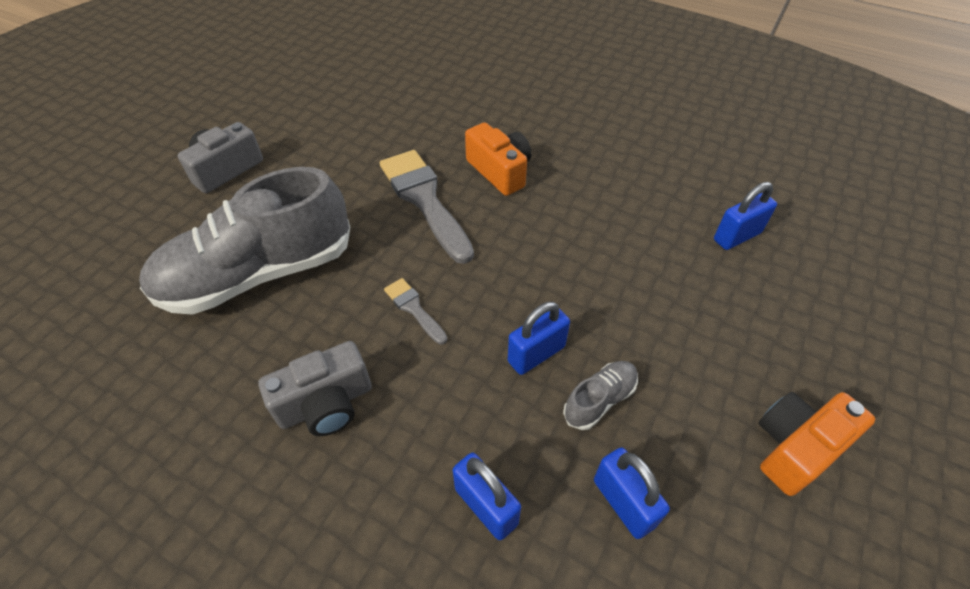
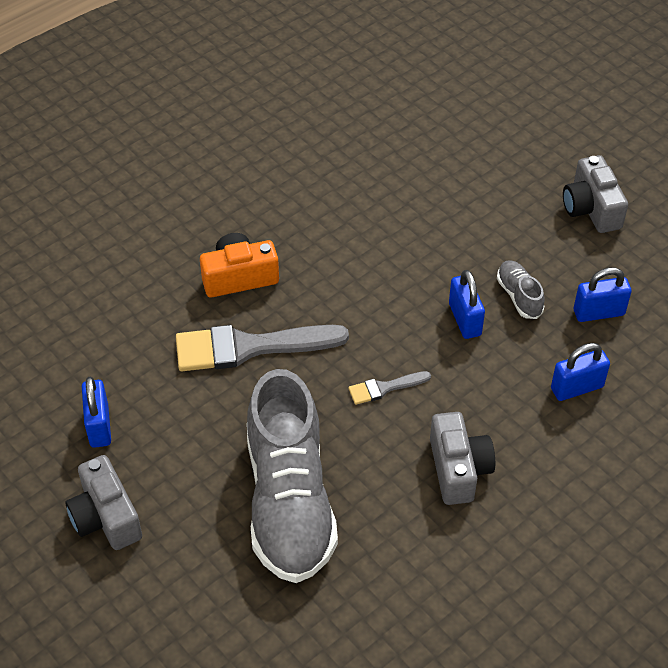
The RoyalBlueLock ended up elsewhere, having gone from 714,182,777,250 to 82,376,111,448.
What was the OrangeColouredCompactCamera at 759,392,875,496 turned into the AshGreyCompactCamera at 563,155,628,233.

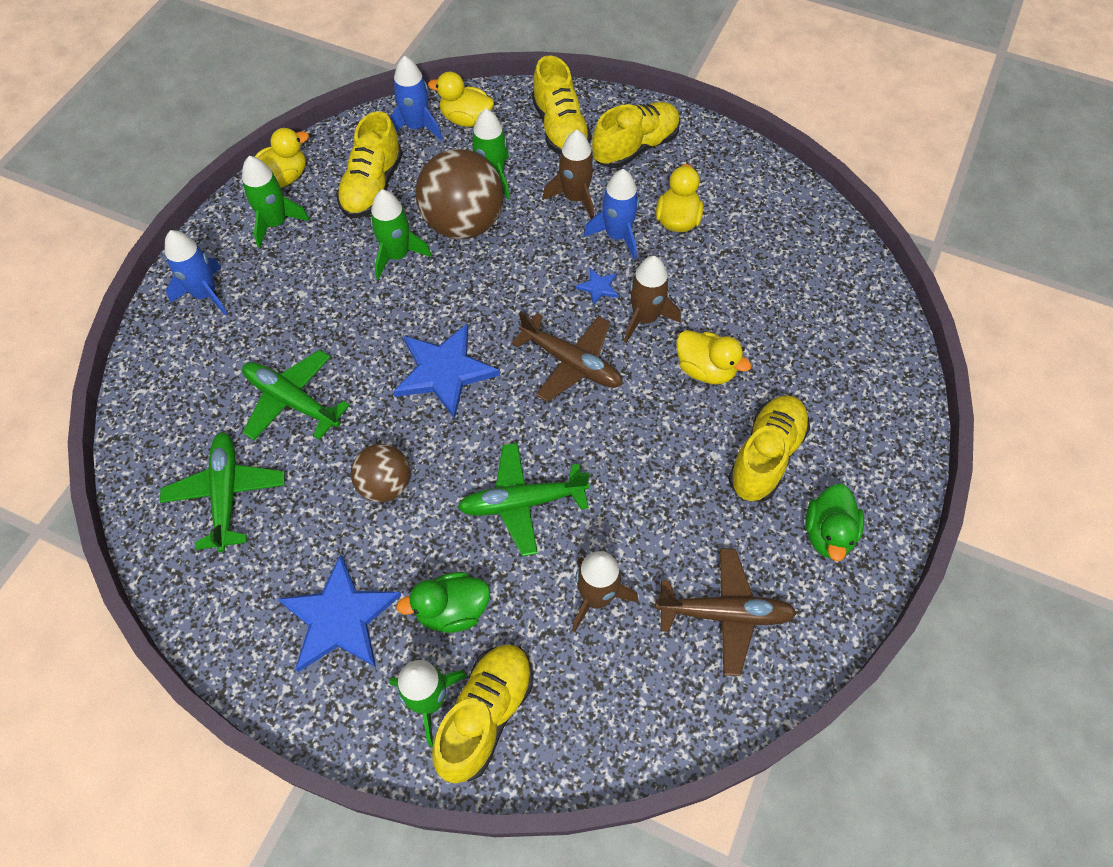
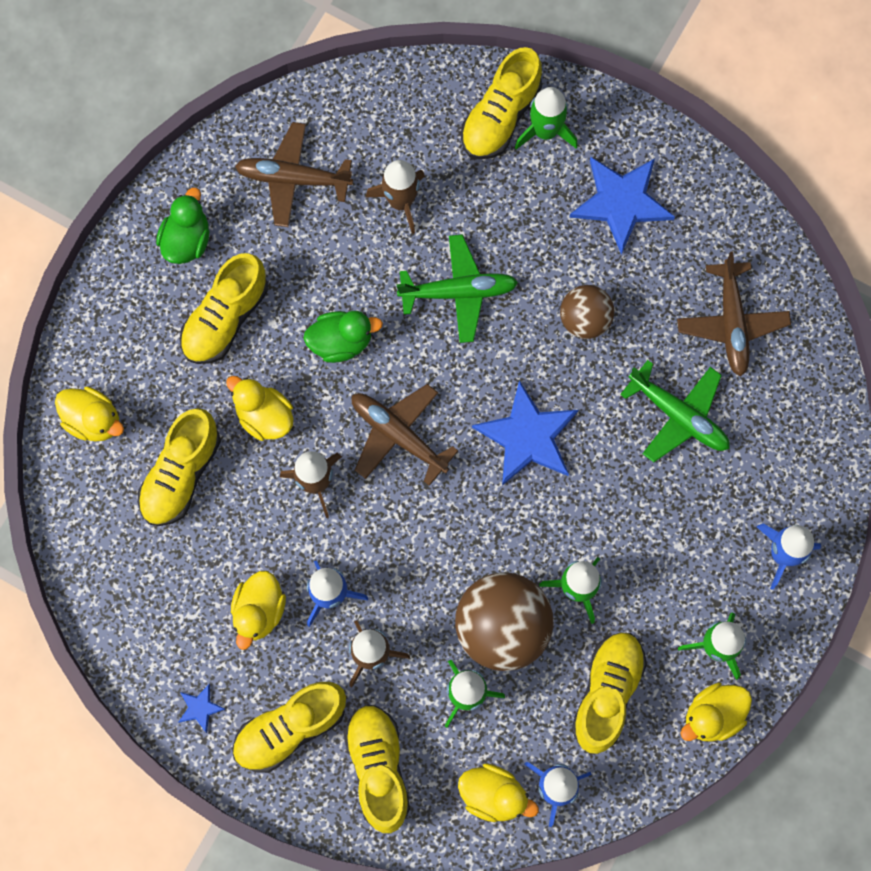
The second view gained the GoldenRubberDuck at 55,387,124,442.
The second view gained the GoldenSneaker at 138,408,221,526.
The RoyalBlueStar ended up elsewhere, having gone from 575,268,619,305 to 178,684,225,733.
The LeafGreenRubberDuck ended up elsewhere, having gone from 396,572,490,633 to 303,311,383,363.
What was the LeafGreenToyPlane at 160,432,285,552 turned into the RussetToyPlane at 677,252,791,376.

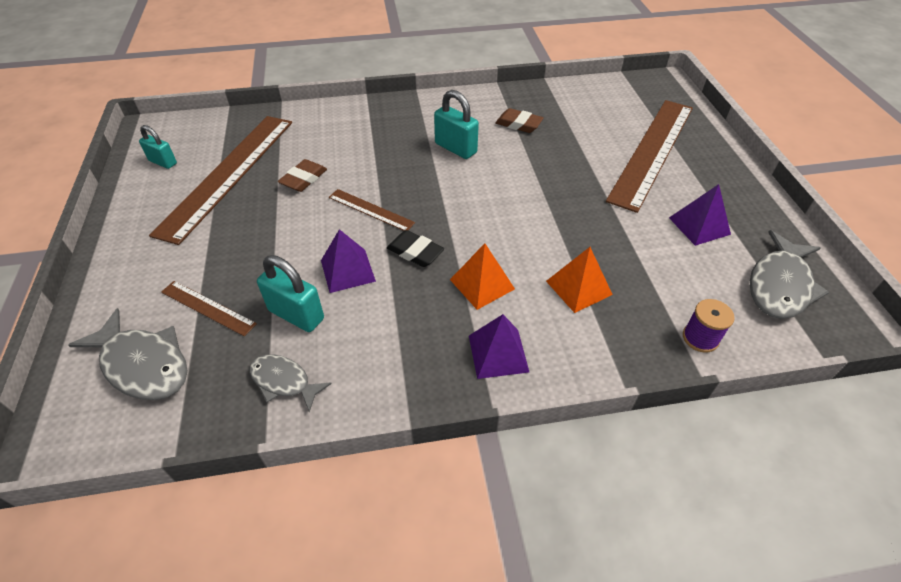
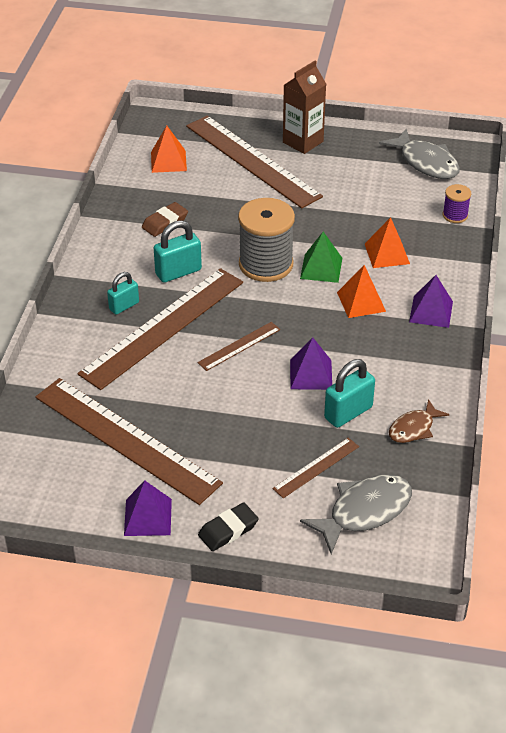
The second view gained the RussetStraightedge at 77,268,243,390.
The TealLock ended up elsewhere, having gone from 139,125,177,169 to 107,272,139,315.
The PurplePyramidShape ended up elsewhere, having gone from 669,184,731,246 to 124,480,172,536.
The second view gained the OrangeColouredPyramidShape at 151,126,187,173.
The JetBlackGumEraser ended up elsewhere, having gone from 387,230,444,267 to 198,503,259,551.
The second view gained the AshGreyBobbin at 238,198,295,282.
The second view gained the RussetJuiceCarton at 283,61,326,154.
The second view gained the LeafGreenPyramidShape at 300,232,342,283.
What was the AshGreyFish at 249,354,332,412 turned into the RussetFish at 389,399,449,443.
The second view lost the RussetGumEraser at 278,159,327,192.

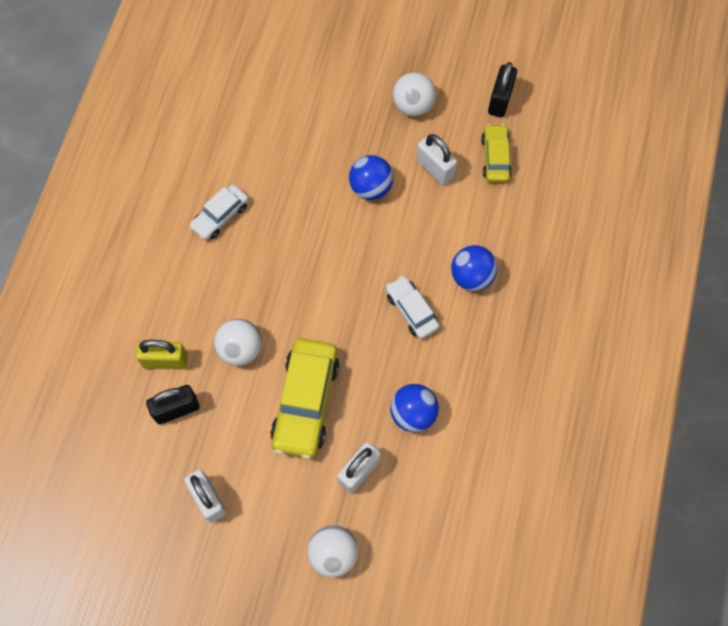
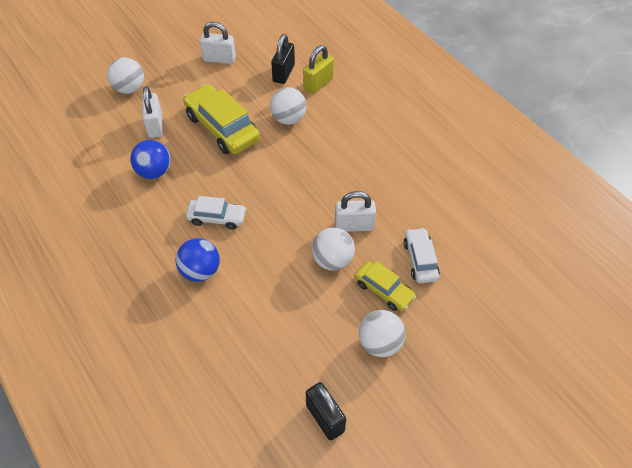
What was the RoyalBlueSphere at 349,155,393,200 turned into the WhiteSphere at 312,228,355,271.
The WhiteLock ended up elsewhere, having gone from 416,134,457,185 to 335,191,376,232.
The GoldenToyCar ended up elsewhere, having gone from 481,124,512,182 to 355,261,416,311.
The WhiteToyCar ended up elsewhere, having gone from 189,184,249,240 to 404,228,440,283.

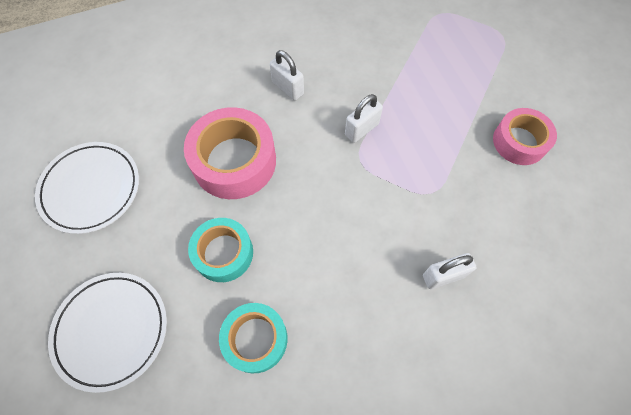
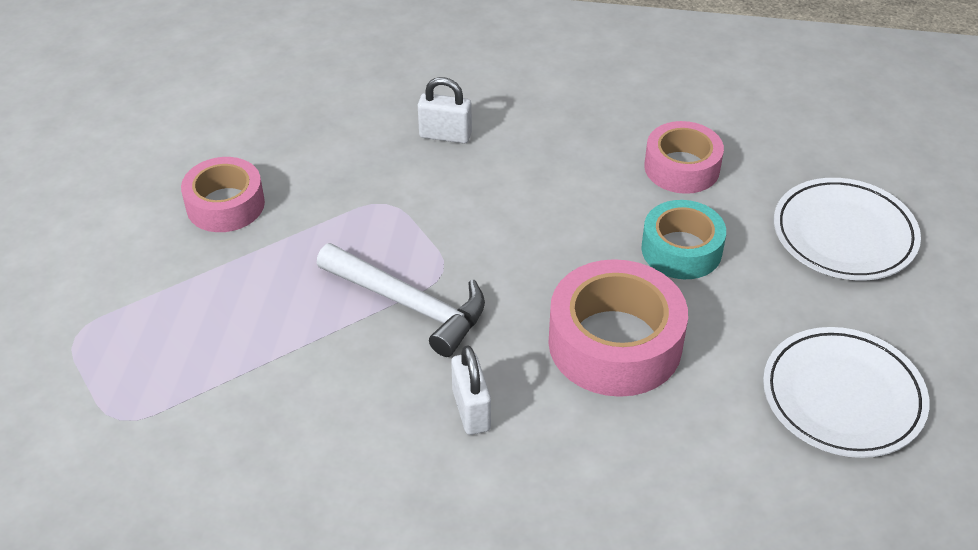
Where the WhiteLock stood at 345,94,383,143, the WhiteHammer came to stand at 316,243,485,357.
What was the TealRollOfTape at 219,303,287,373 turned into the RosyRollOfTape at 644,121,724,194.

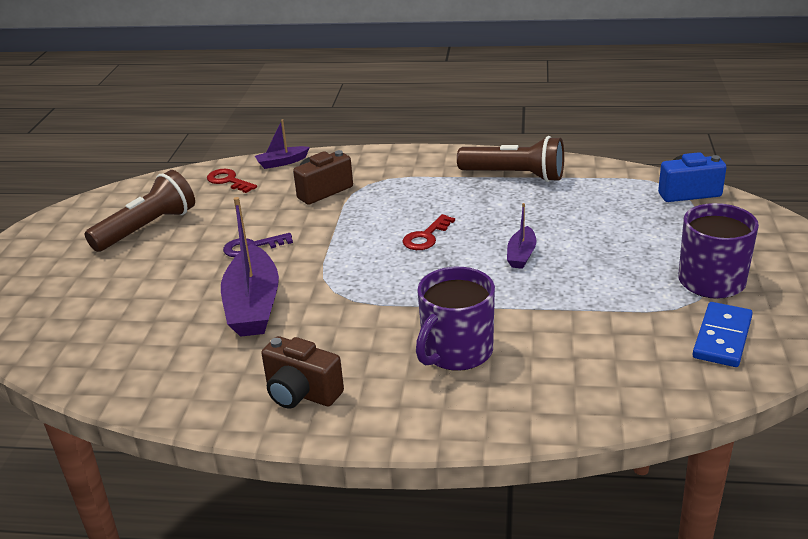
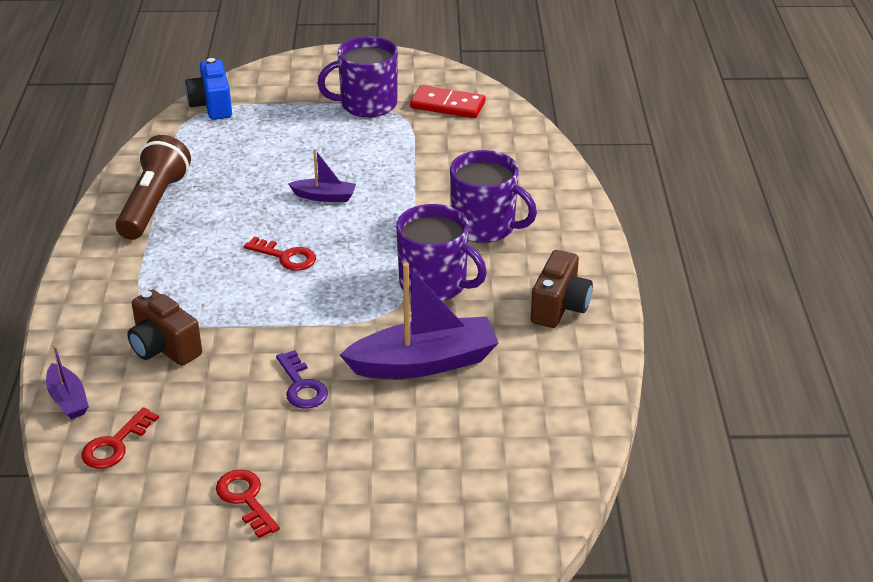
Where the RussetPocketTorch stood at 85,170,195,252, the ScarletKey came to stand at 216,470,280,538.
The second view gained the PurpleMug at 396,204,487,301.
What was the RoyalBlueDomino at 693,302,753,367 turned into the ScarletDomino at 410,85,485,118.

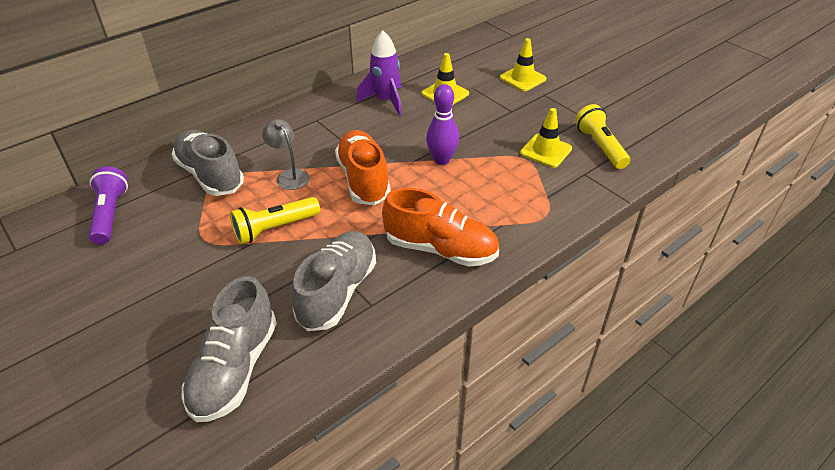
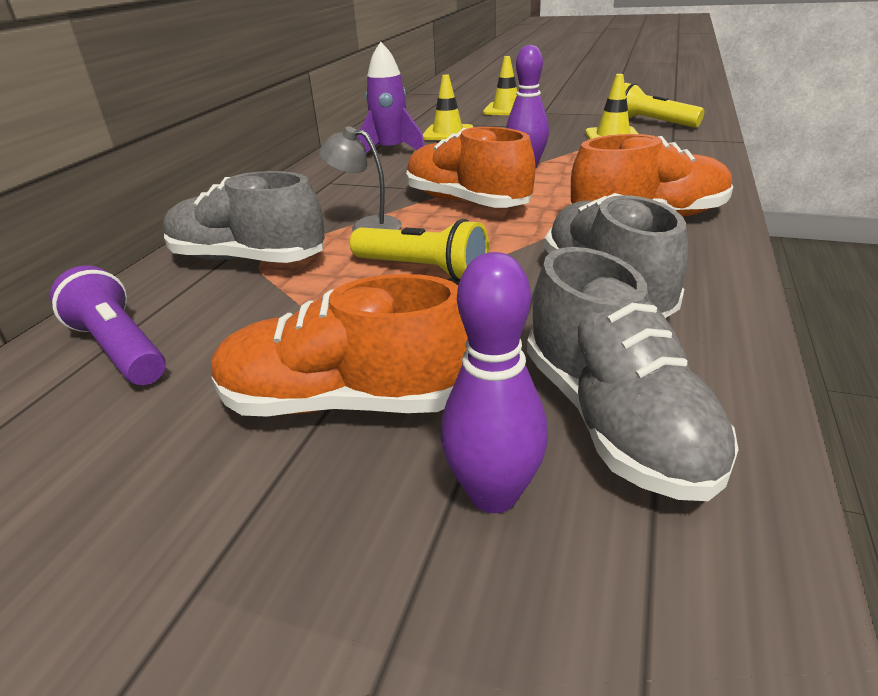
The second view gained the OrangeColouredSneaker at 211,274,468,417.
The GoldenPocketTorch at 230,197,320,245 ended up facing another way, 90 degrees counterclockwise from before.
The second view gained the PurpleSkittle at 441,252,548,513.

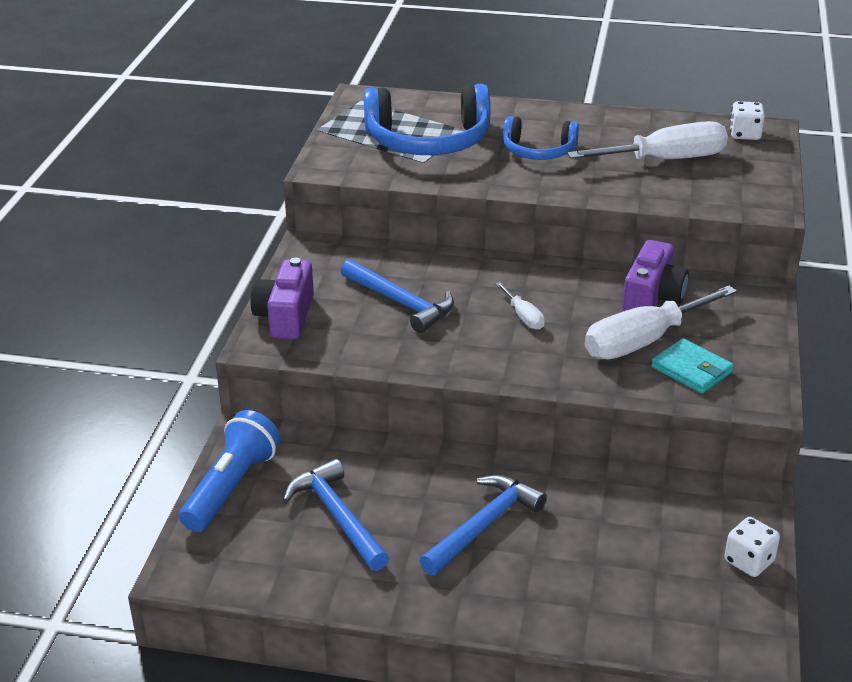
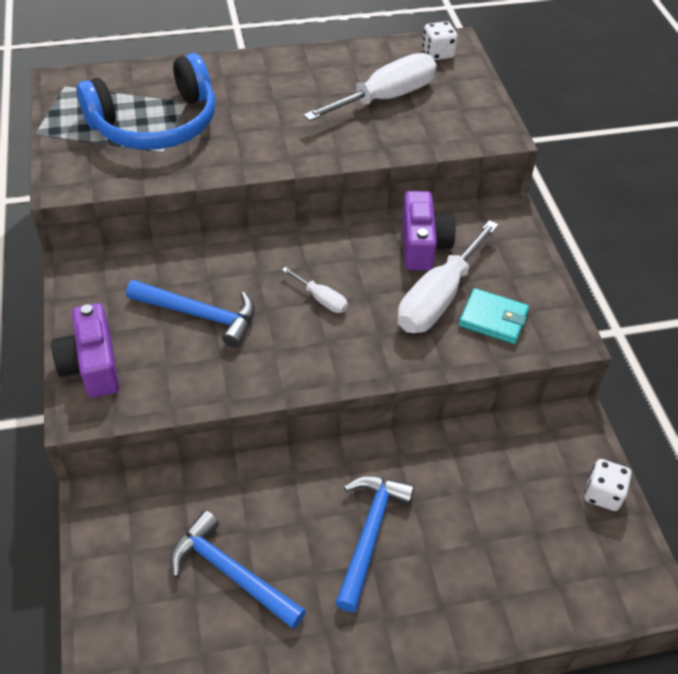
The second view lost the RoyalBluePocketTorch at 179,410,281,532.
The second view lost the RoyalBlueOverEarHeadphones at 503,116,579,160.

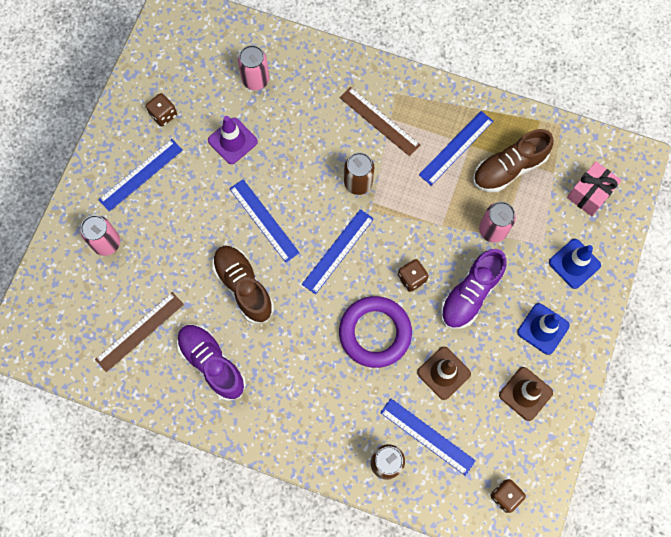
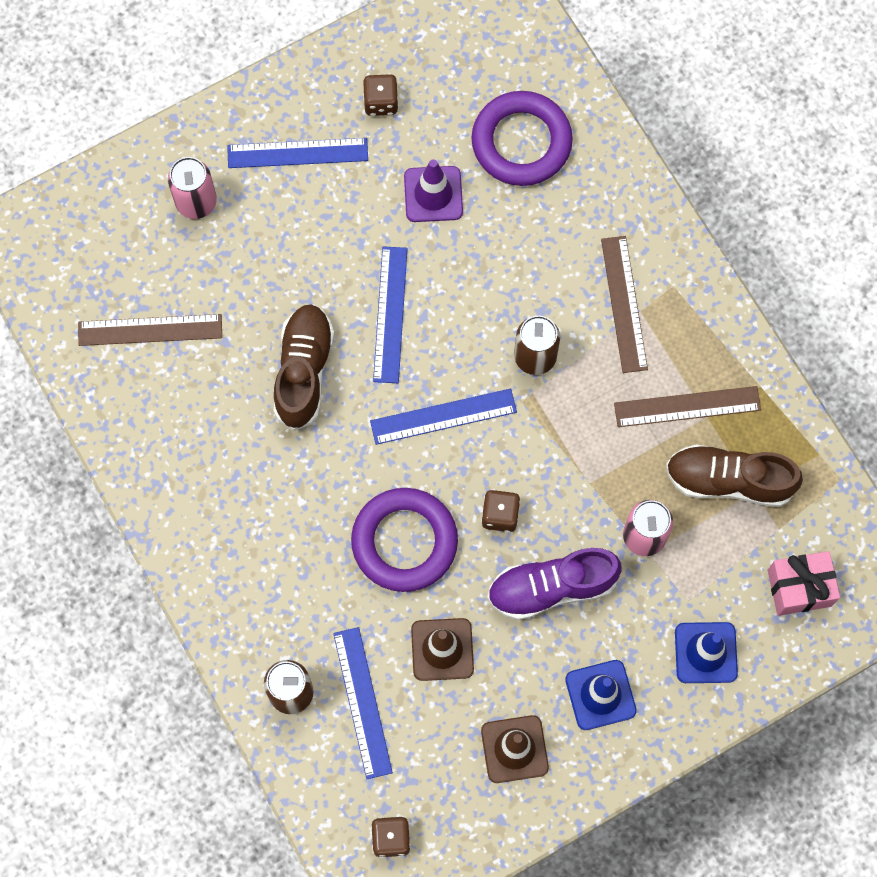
Where the RosyTin stood at 238,45,269,90, the PurpleTorus came to stand at 471,91,573,186.
What was the RoyalBlueStraightedge at 419,111,493,186 turned into the RussetStraightedge at 614,386,761,427.
The second view lost the PurpleSneaker at 177,324,246,401.

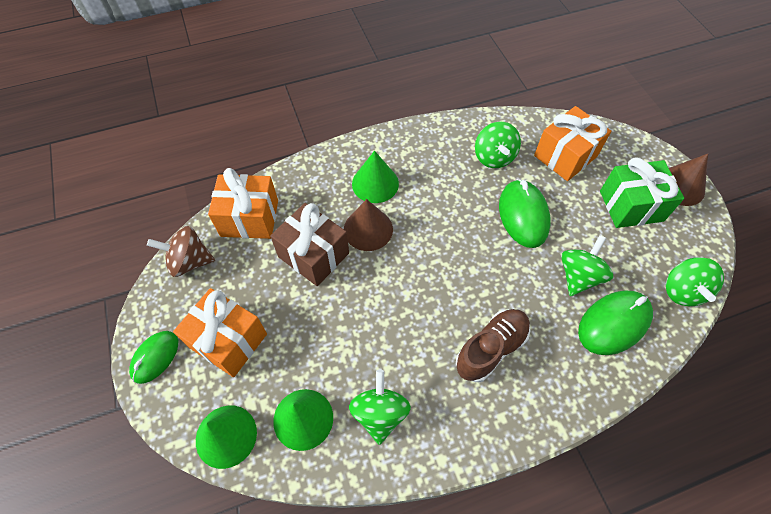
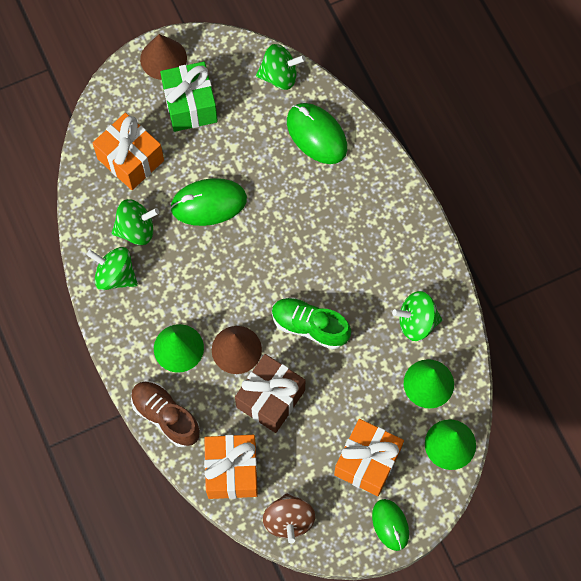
The LeafGreenToyTop ended up elsewhere, having gone from 561,235,613,296 to 87,247,138,290.
The RussetSneaker ended up elsewhere, having gone from 456,309,530,382 to 131,381,200,447.
The second view gained the LeafGreenSneaker at 272,297,351,350.
The LeafGreenPcMouse at 129,331,178,384 ended up facing another way, 45 degrees clockwise from before.

